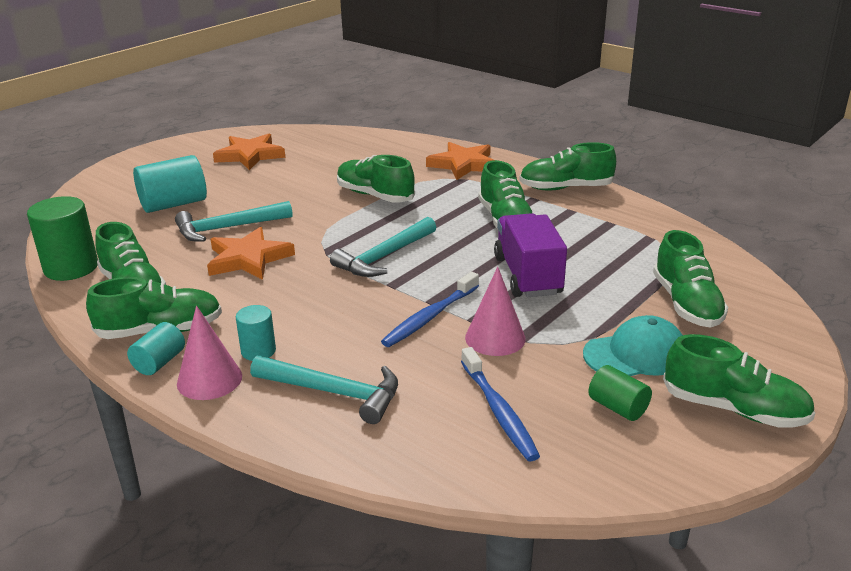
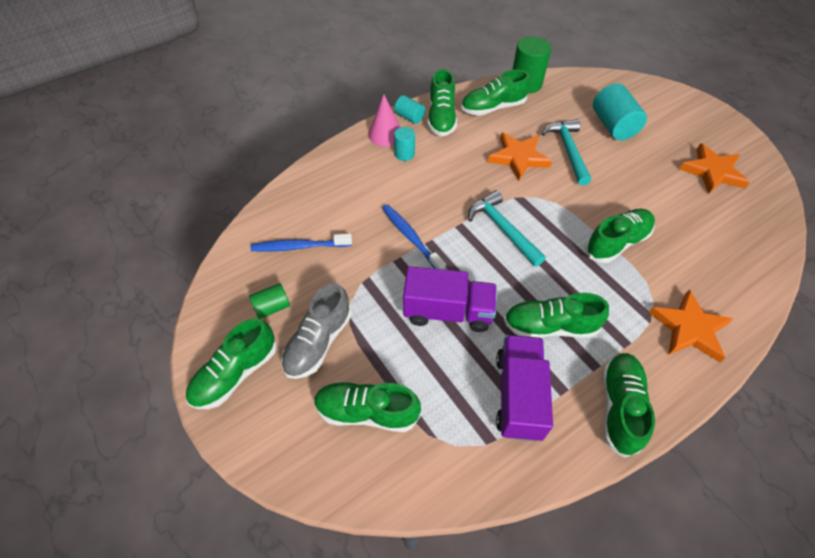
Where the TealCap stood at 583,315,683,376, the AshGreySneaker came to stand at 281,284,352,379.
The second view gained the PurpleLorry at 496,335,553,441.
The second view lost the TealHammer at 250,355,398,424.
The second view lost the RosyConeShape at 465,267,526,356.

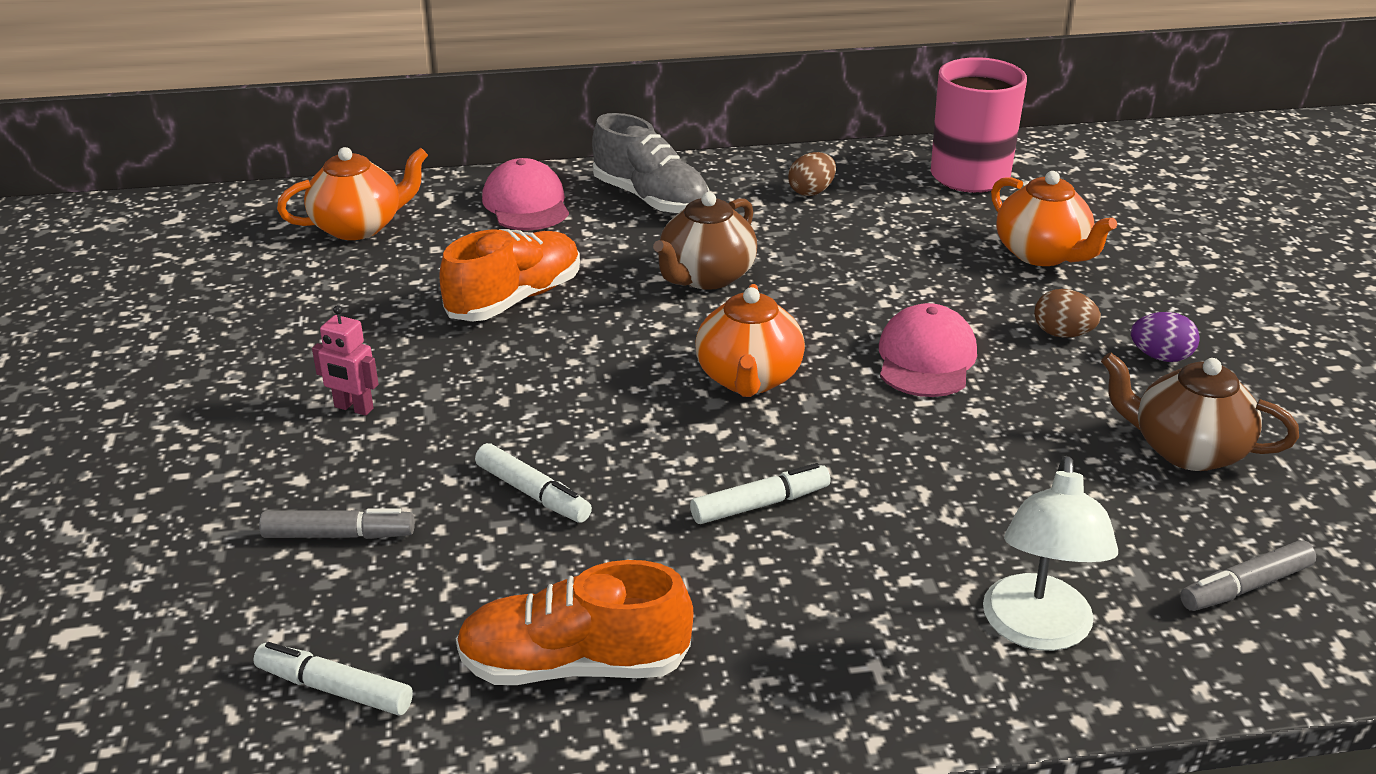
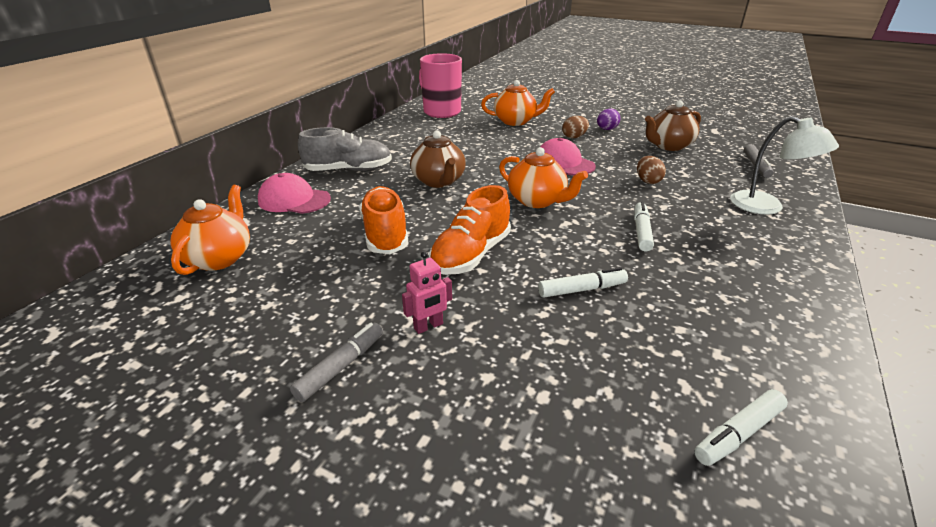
The AshGreyFeltPen ended up elsewhere, having gone from 259,508,415,539 to 290,322,383,402.
The OrangeColouredSneaker ended up elsewhere, having gone from 456,560,694,685 to 429,185,511,275.
The RussetEggShape ended up elsewhere, having gone from 788,152,836,196 to 637,156,666,184.

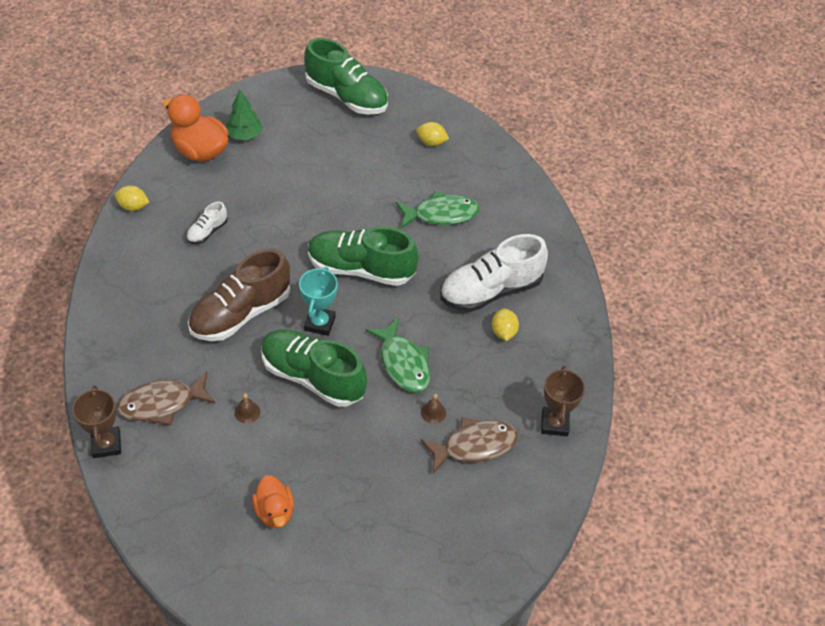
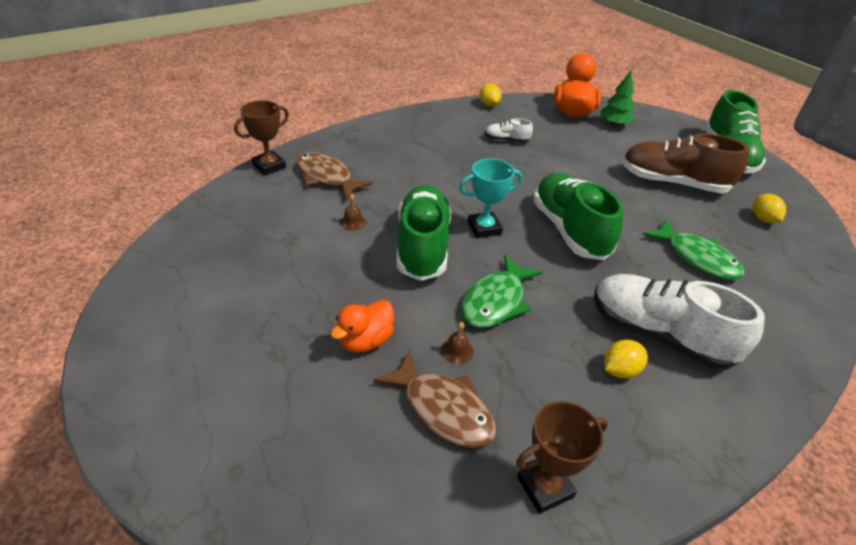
The OrangeColouredRubberDuck ended up elsewhere, having gone from 252,475,294,528 to 330,300,394,353.
The RussetSneaker ended up elsewhere, having gone from 188,248,290,341 to 622,133,749,193.

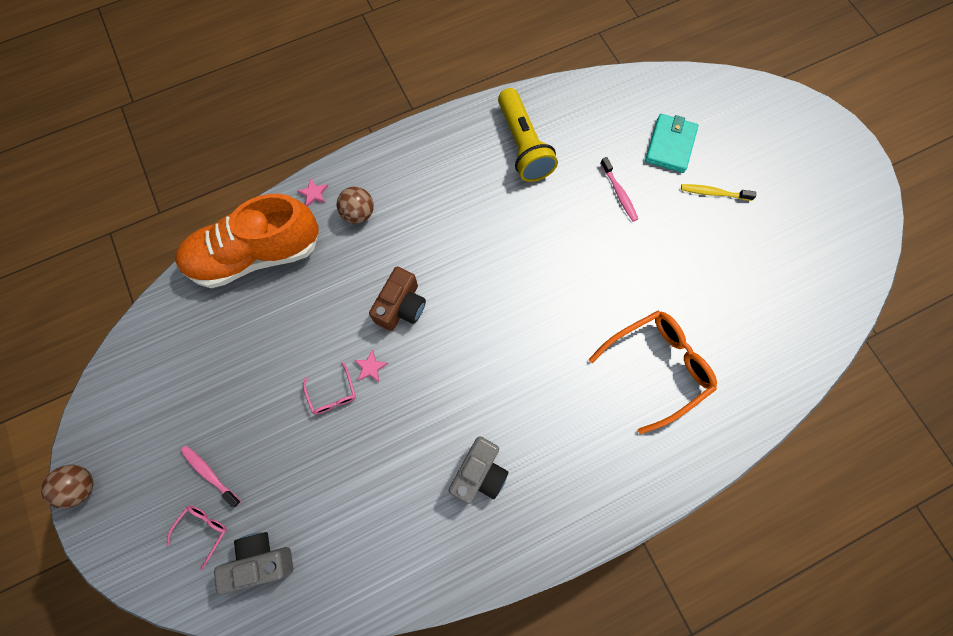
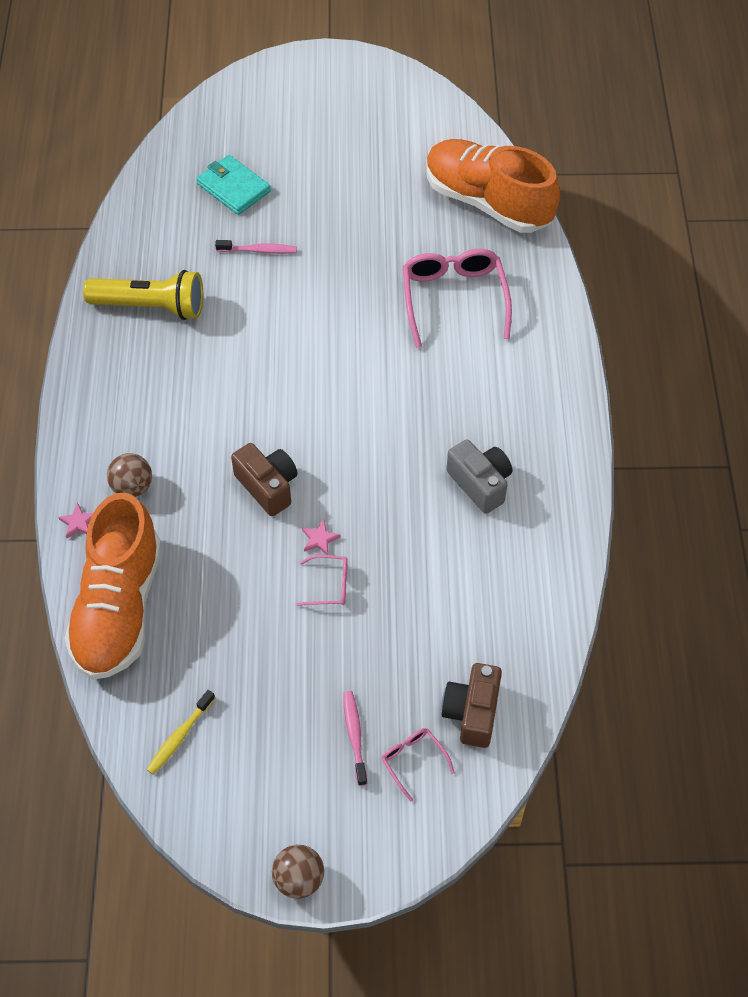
The GoldenDentalBrush ended up elsewhere, having gone from 681,184,756,201 to 146,690,215,775.
The RosyDentalBrush at 180,446,241,507 ended up facing another way, 105 degrees clockwise from before.
What was the OrangeColouredGlasses at 589,311,717,434 turned into the RosyGlasses at 403,249,512,348.
The second view gained the OrangeColouredSneaker at 426,139,560,233.
What was the AshGreyCompactCamera at 214,532,293,595 turned into the RussetCompactCamera at 442,663,502,748.

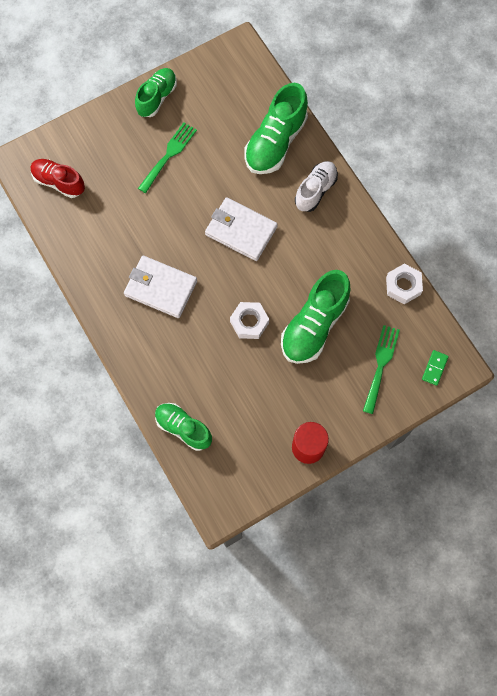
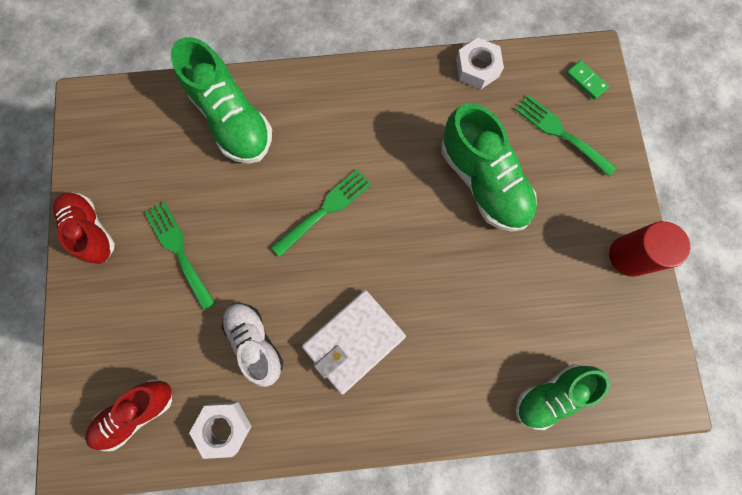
What was the LeafGreenSneaker at 135,68,177,117 turned into the ScarletSneaker at 53,192,115,264.
The WhiteHexNut ended up elsewhere, having gone from 230,302,269,339 to 189,402,252,459.
The WhiteSneaker ended up elsewhere, having gone from 295,161,338,212 to 222,303,283,387.
Where the WhiteWallet stood at 205,197,278,261, the LeafGreenDinnerFork came to stand at 271,169,372,257.

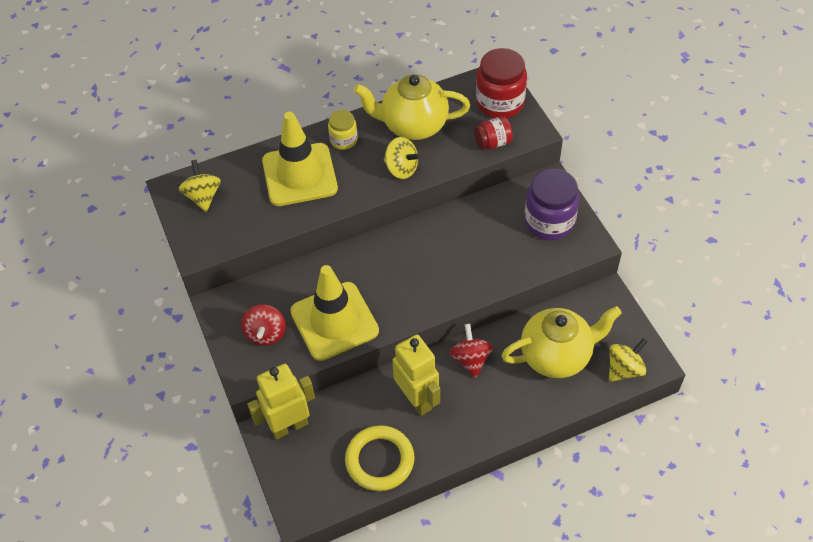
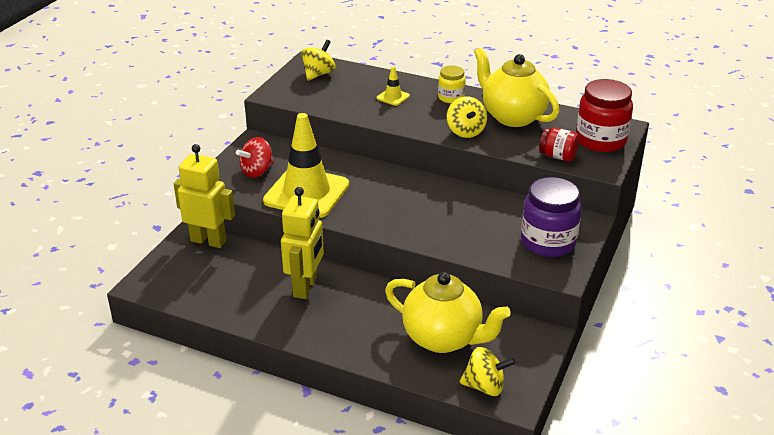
The size of the GoldenSafetyCone at 262,112,338,206 changed by a factor of 0.41.
The second view lost the GoldenTorus at 345,425,415,491.
The second view lost the ScarletToyTop at 450,324,493,378.

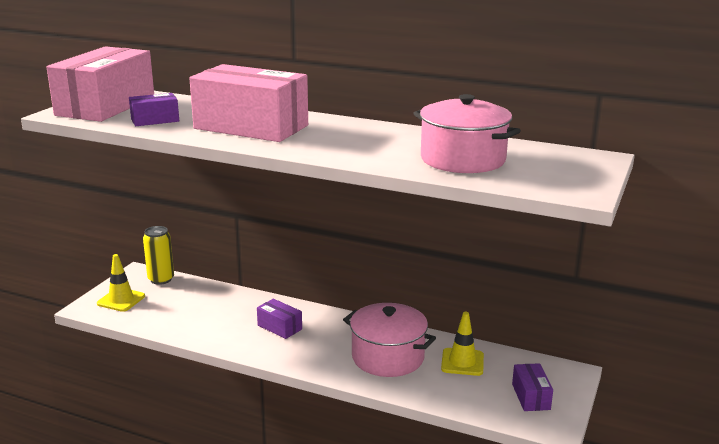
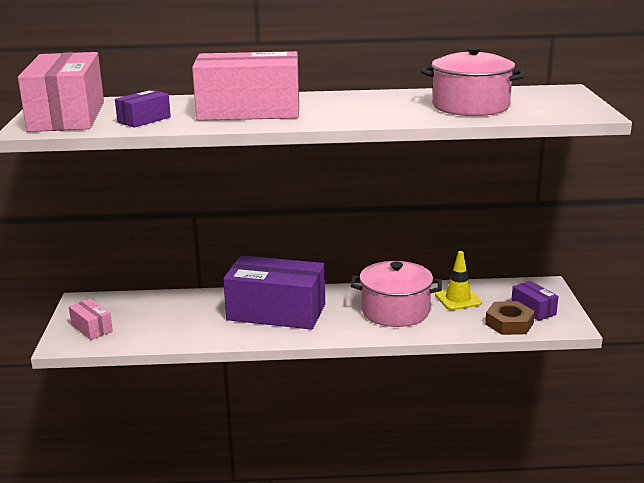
Where the GoldenSafetyCone stood at 97,254,145,312, the RosyBox came to stand at 69,299,113,340.
The size of the PurpleBox at 257,299,302,339 changed by a factor of 2.22.
The second view gained the RussetHexNut at 485,301,535,335.
The second view lost the GoldenTin at 143,226,174,285.

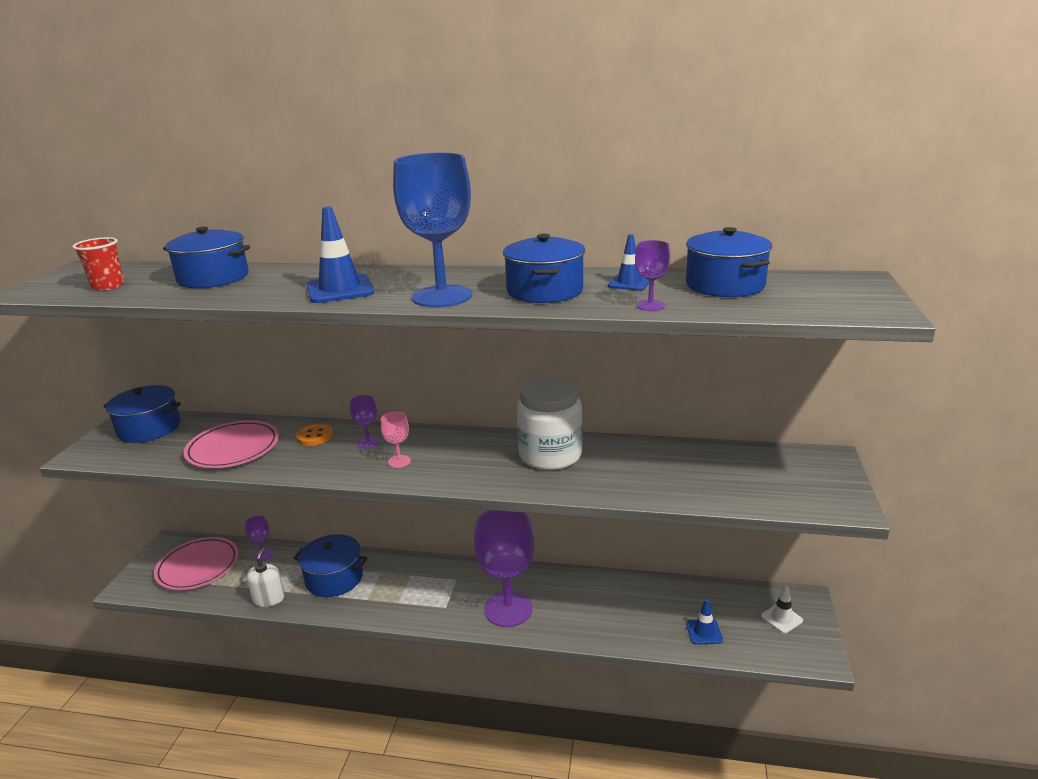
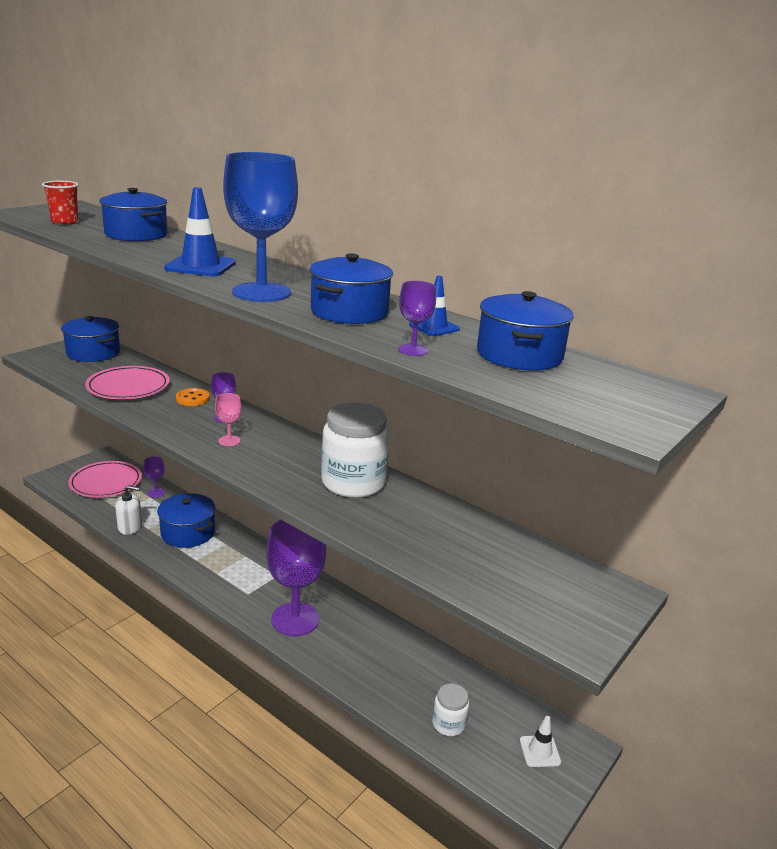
The WhitePumpBottle at 246,547,285,607 ended up facing another way, 60 degrees clockwise from before.
Where the RoyalBlueSafetyCone stood at 686,599,723,645, the WhiteJar came to stand at 432,684,469,736.

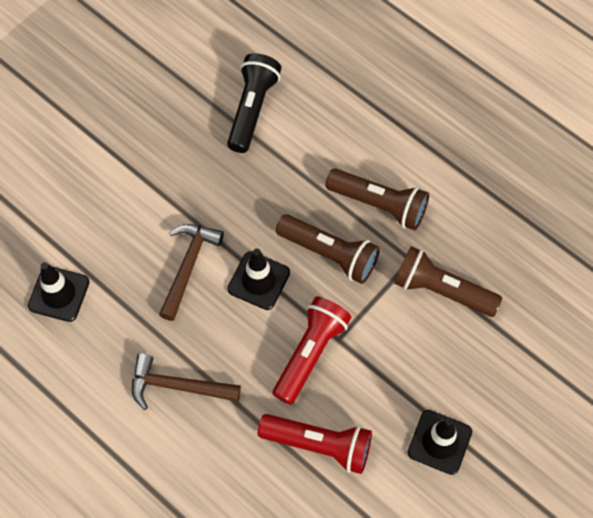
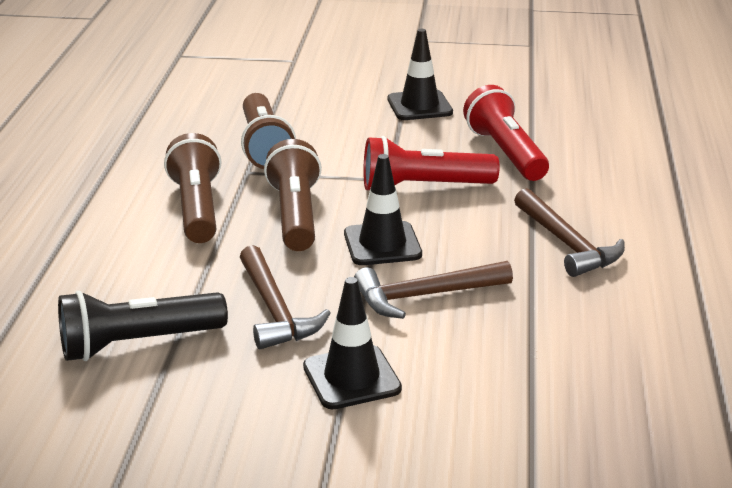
The second view gained the RussetHammer at 240,245,331,349.
The JetBlackSafetyCone ended up elsewhere, having gone from 28,262,90,322 to 303,277,402,409.

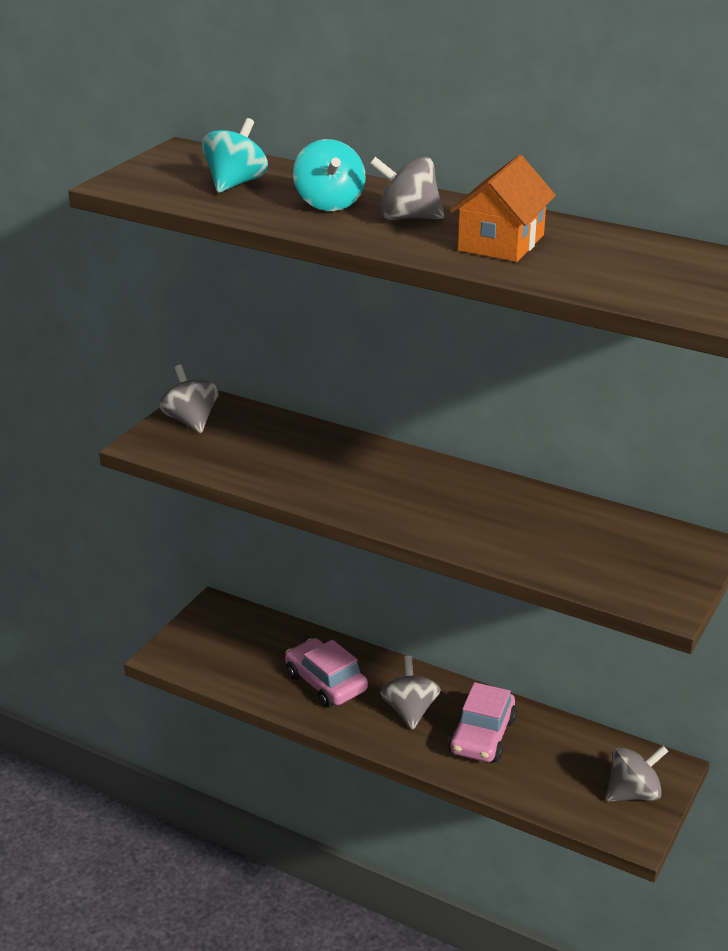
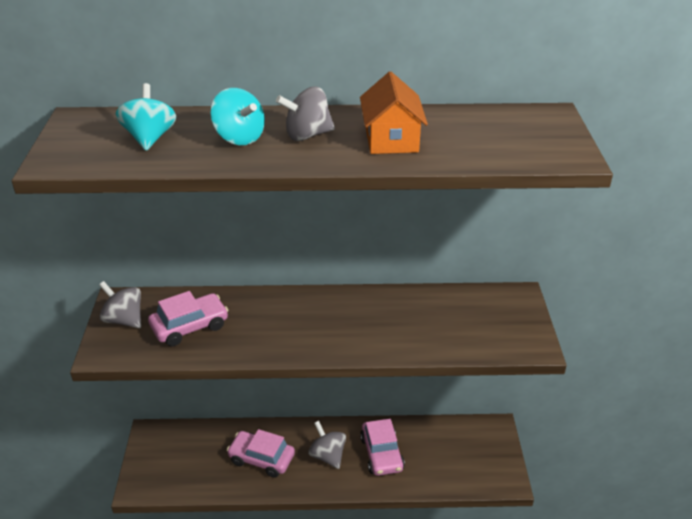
The second view gained the RosyToyCar at 148,291,229,346.
The second view lost the AshGreyToyTop at 606,745,668,802.

